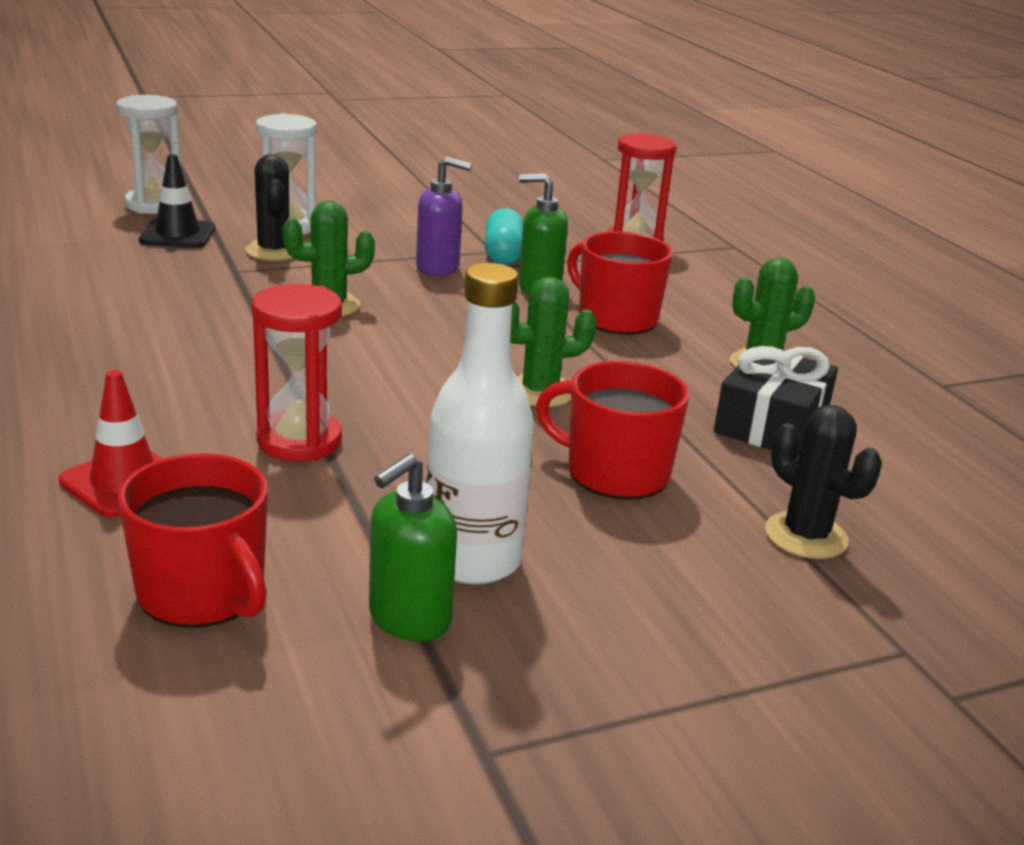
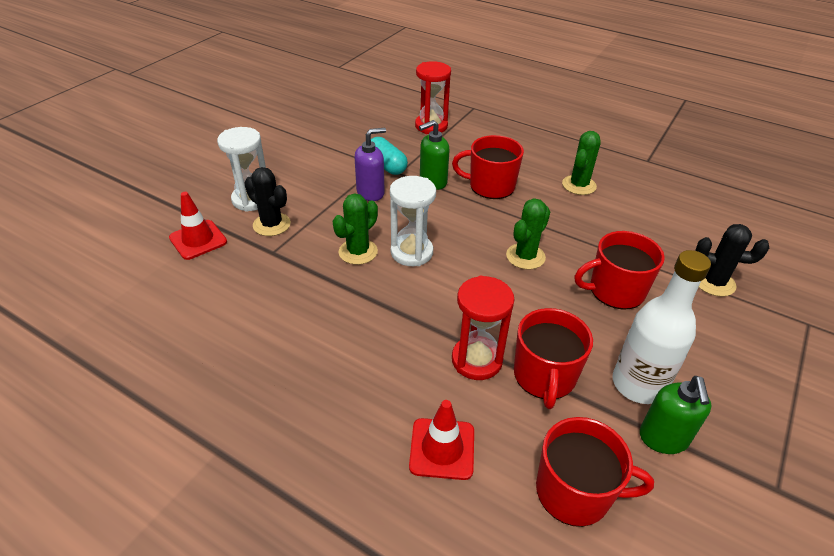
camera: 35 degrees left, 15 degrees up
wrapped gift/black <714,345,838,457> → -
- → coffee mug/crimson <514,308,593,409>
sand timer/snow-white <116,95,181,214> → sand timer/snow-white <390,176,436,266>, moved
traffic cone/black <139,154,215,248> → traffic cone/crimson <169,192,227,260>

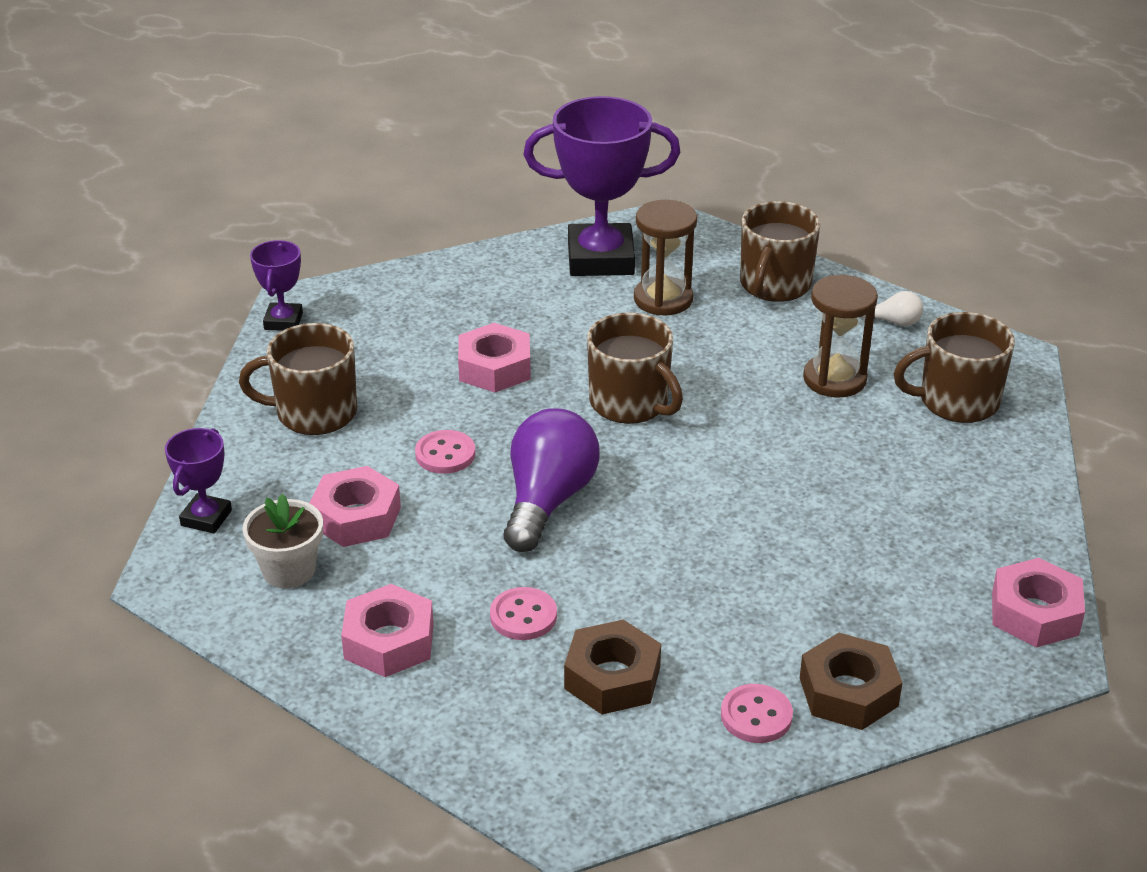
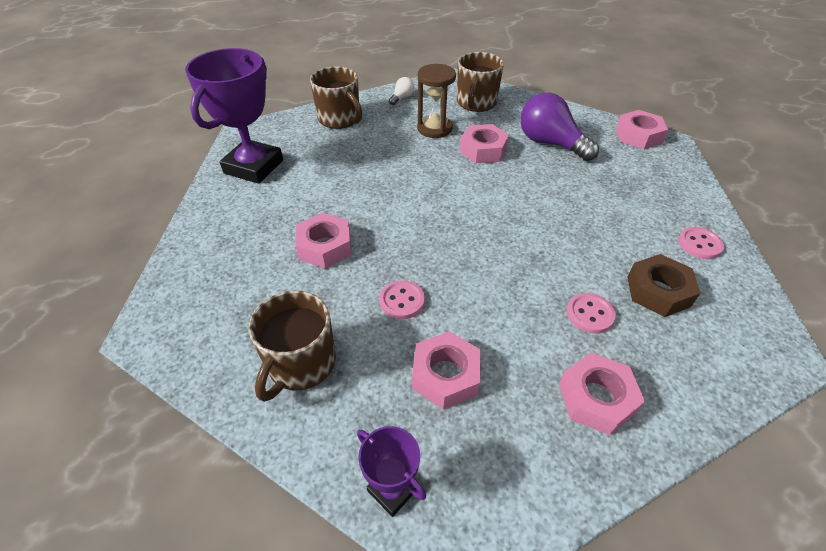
camera: 65 degrees left, 10 degrees up
plant pot/snow-white <243,494,323,588> → -
prize cup/royal purple <250,240,303,331> → -
coffee mug/dark brown <587,313,683,424> → -
sand timer/dark brown <634,200,697,316> → -
hex nut/dark brown <800,633,903,730> → -
- → hex nut/rosy <460,124,509,163>
light bulb/royal purple <504,408,600,552> → light bulb/royal purple <520,93,599,161>, moved

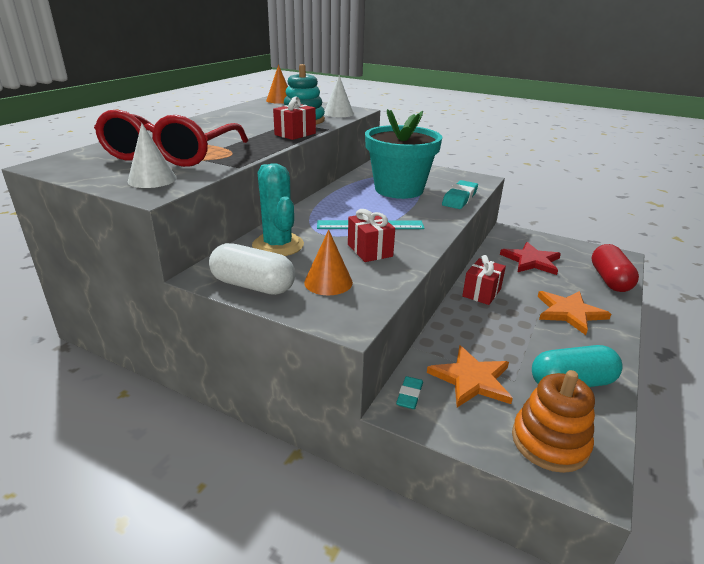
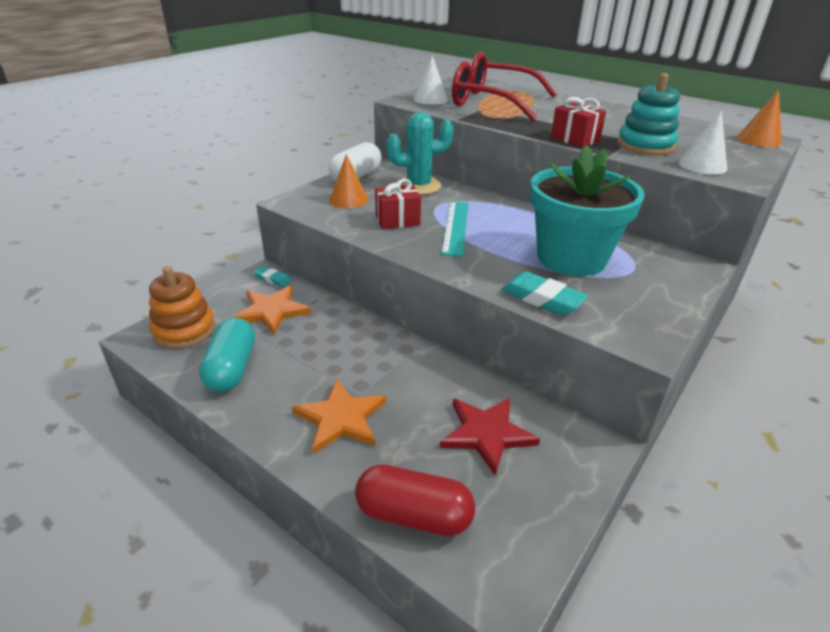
camera: 100 degrees right, 5 degrees up
wrapped gift/crimson <462,255,506,305> → -

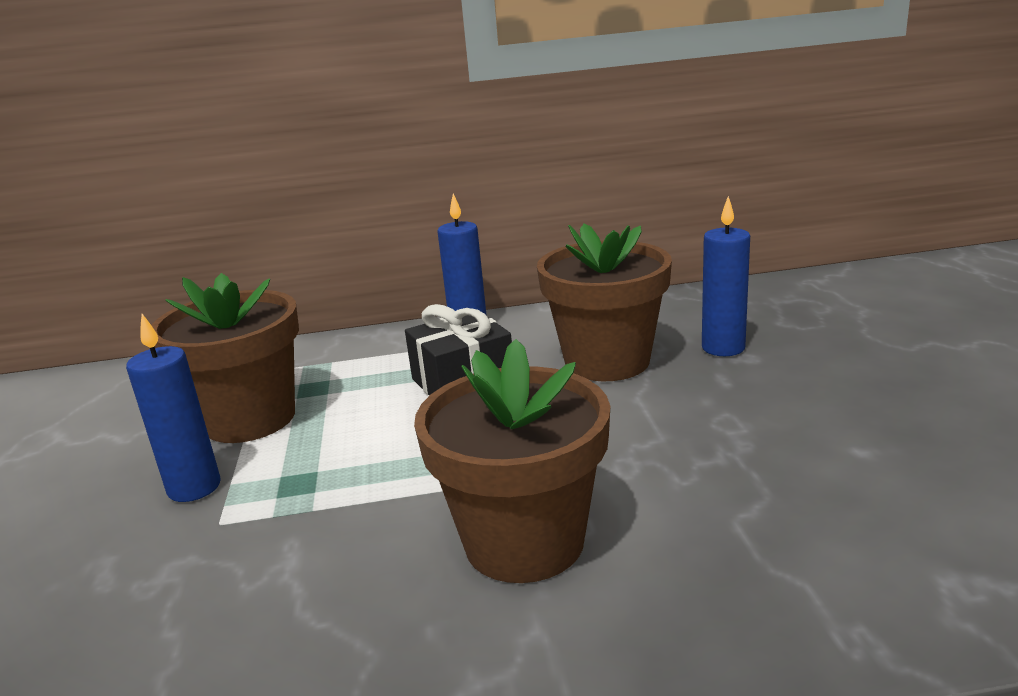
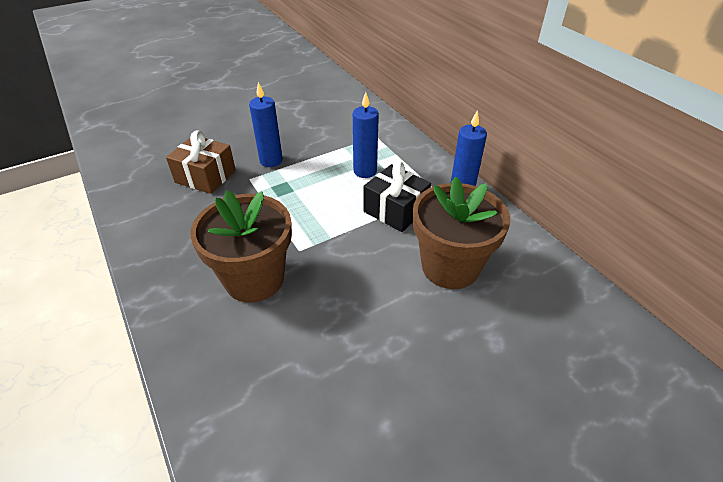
camera: 65 degrees right, 20 degrees up
plant pot/dark brown <151,273,299,443> → -
- → wrapped gift/dark brown <166,130,236,194>
wax candle/royal blue <702,196,750,356> → wax candle/royal blue <353,92,379,178>, moved

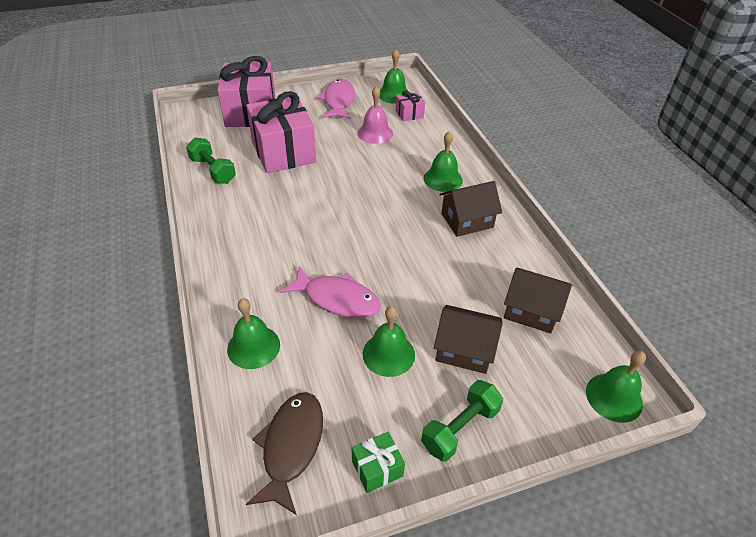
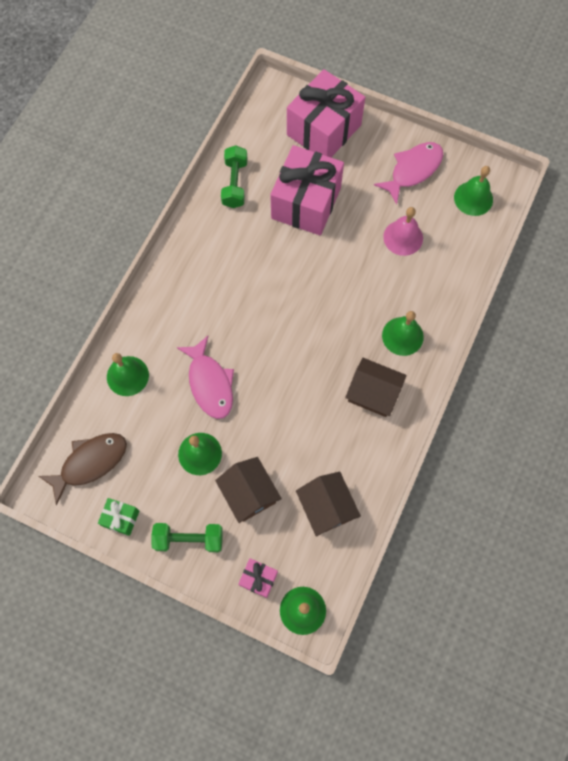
camera: 45 degrees right, 25 degrees up
wrapped gift/rosy <396,91,425,122> → wrapped gift/rosy <238,558,278,598>, moved

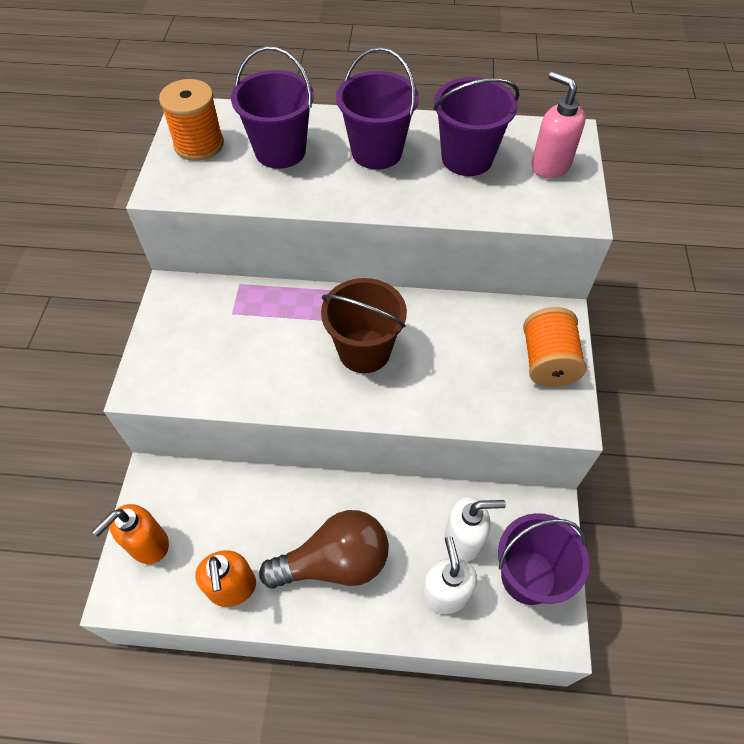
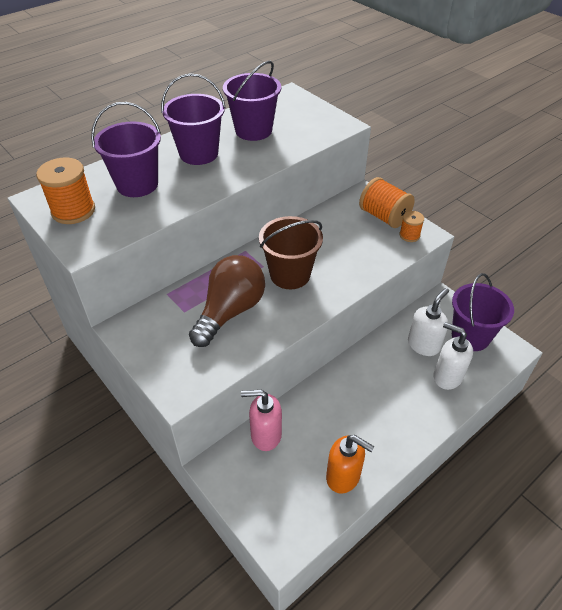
camera: 45 degrees left, 10 degrees down
soap pump/orange <92,504,169,564> → -
- → reel of thread/orange <399,211,424,242>
light bulb/dark brown <259,510,389,588> → light bulb/dark brown <189,255,265,347>, moved
soap pump/rosy <531,71,586,178> → soap pump/rosy <241,390,282,451>, moved

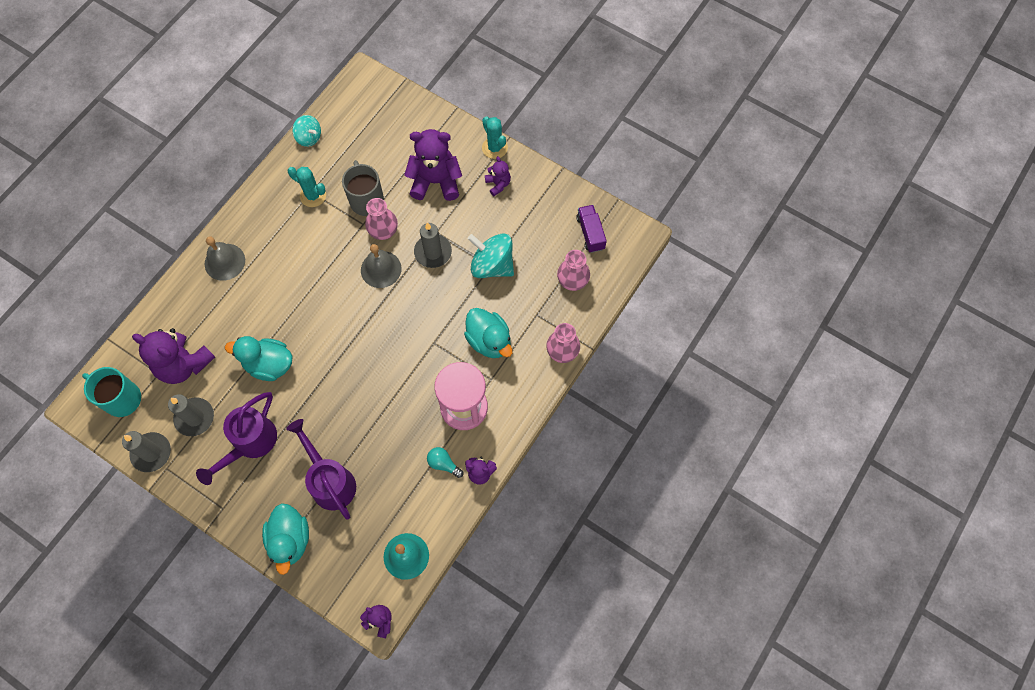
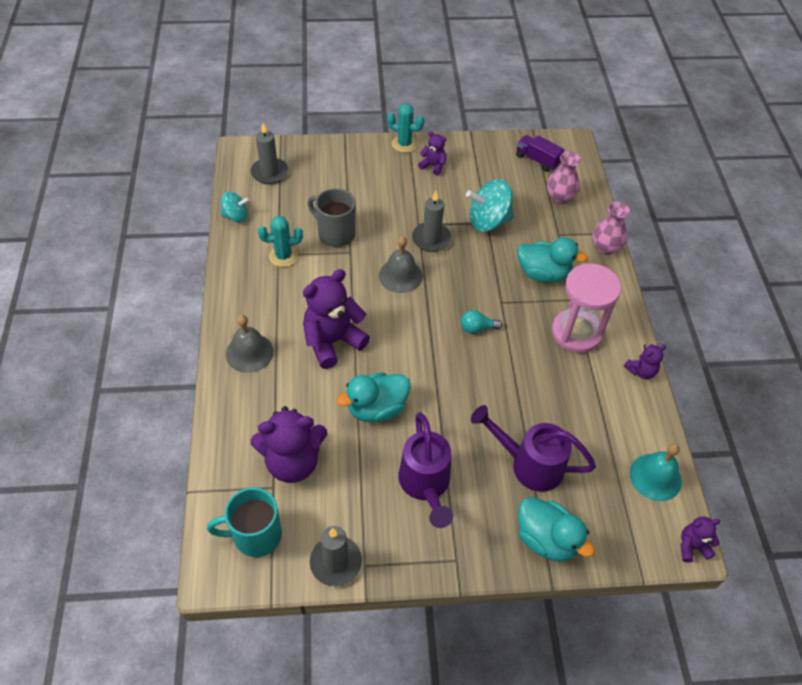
camera: 40 degrees left, 15 degrees down
flower vase/rosy <365,198,398,240> → -
wax candle/ash-grey <168,394,214,436> → wax candle/ash-grey <251,123,288,184>, moved
teddy/royal purple <404,129,462,201> → teddy/royal purple <303,269,370,369>, moved
light bulb/teal <427,447,463,478> → light bulb/teal <461,310,502,333>, moved

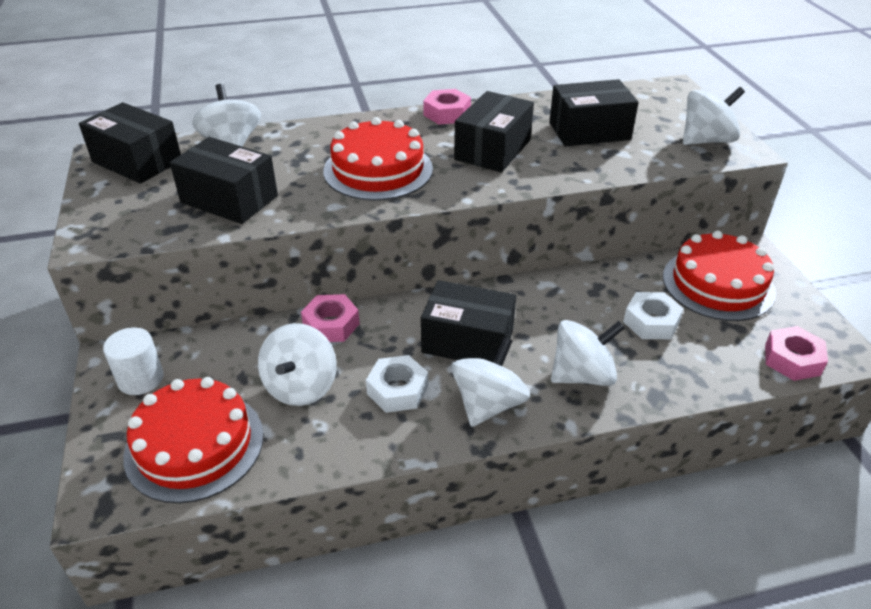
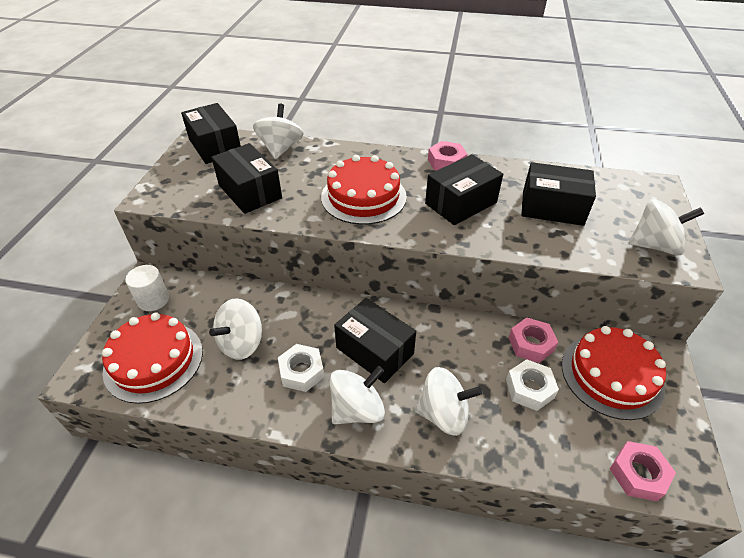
camera: 25 degrees right, 5 degrees up
hex nut/rosy <301,294,360,342> → hex nut/rosy <509,317,558,363>, moved

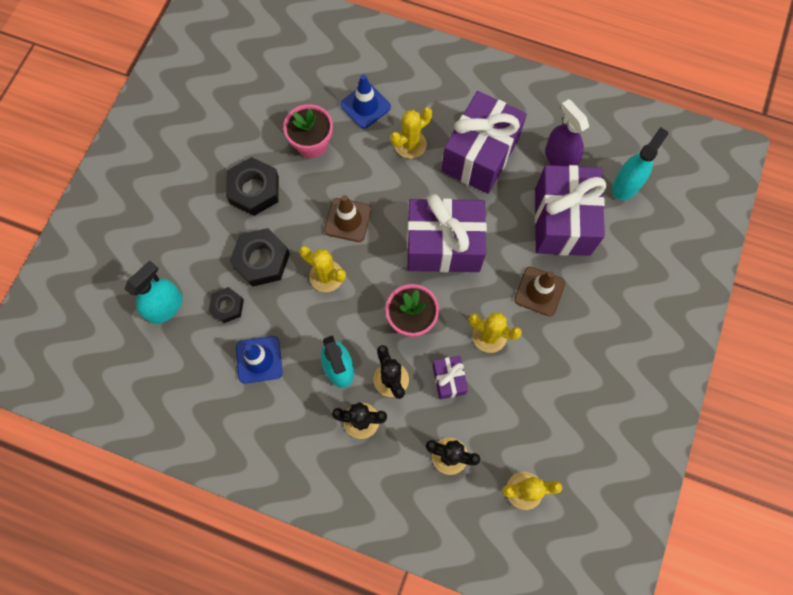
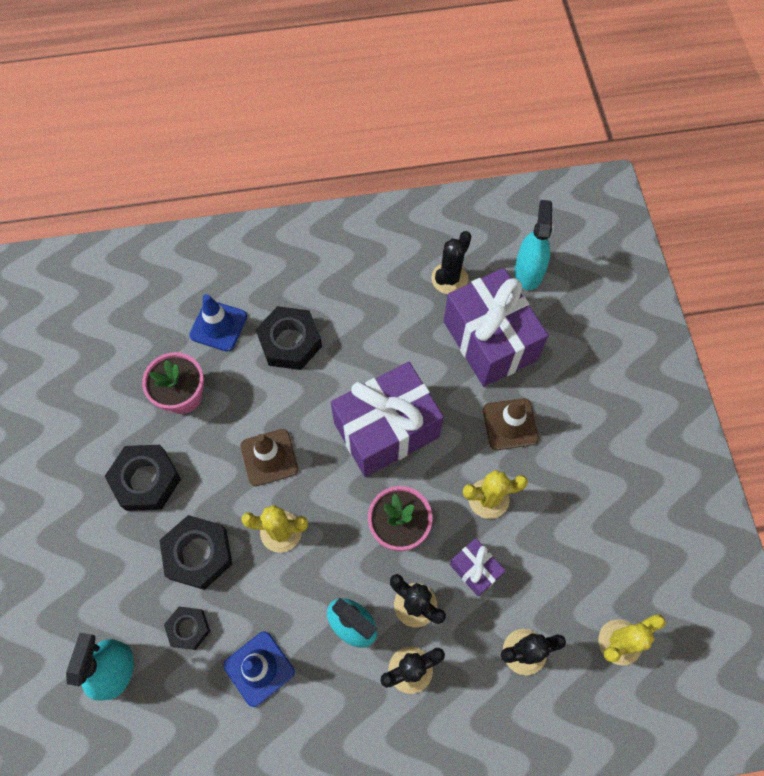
camera: 30 degrees left, 5 degrees down
wrapped gift/royal purple <441,91,527,194> → -
prickly plant/yellow <391,107,432,159> → hex nut/black <256,306,322,370>
sprayer/royal purple <545,99,589,166> → prickly plant/black <431,231,471,294>

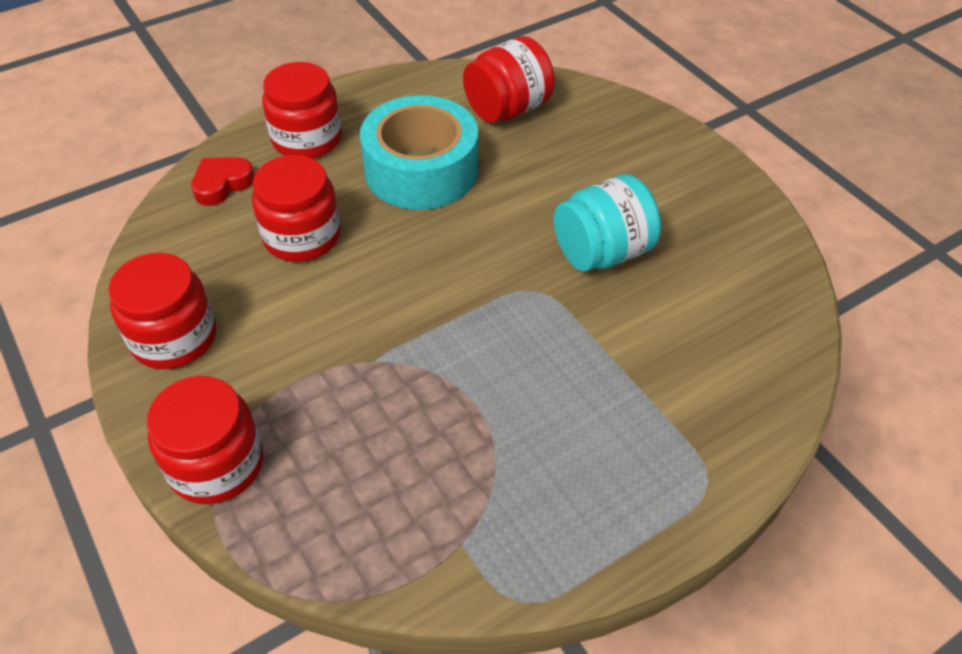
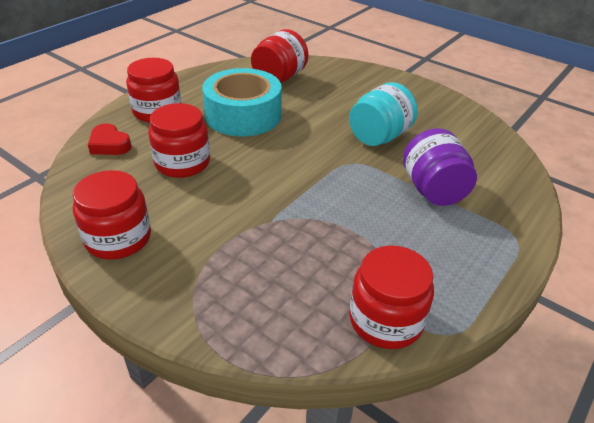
camera: 20 degrees left, 10 degrees down
- → jar/royal purple <403,128,477,206>
jar/crimson <147,376,263,504> → jar/crimson <349,246,434,349>, moved
heart/crimson <191,157,255,206> → heart/crimson <88,123,131,155>, 75 degrees counterclockwise

